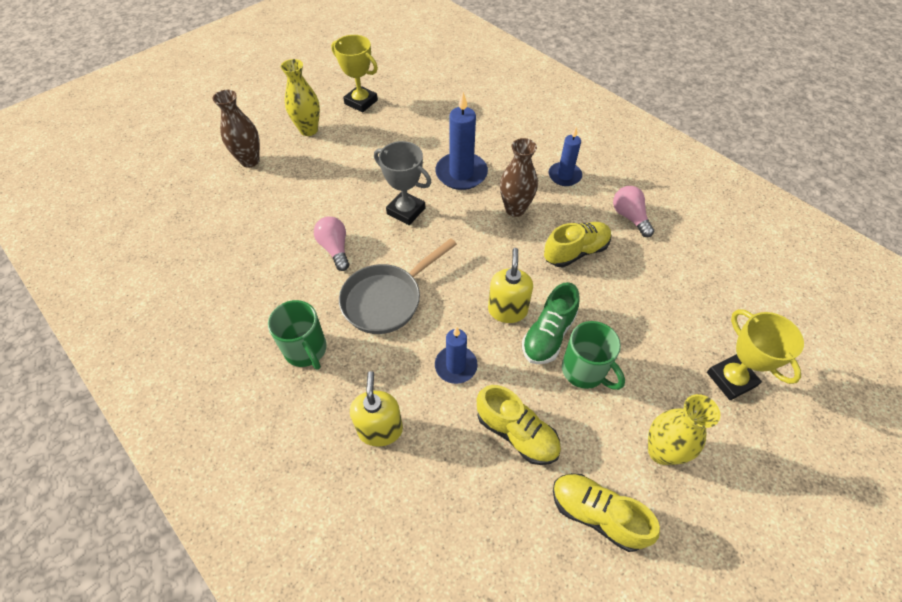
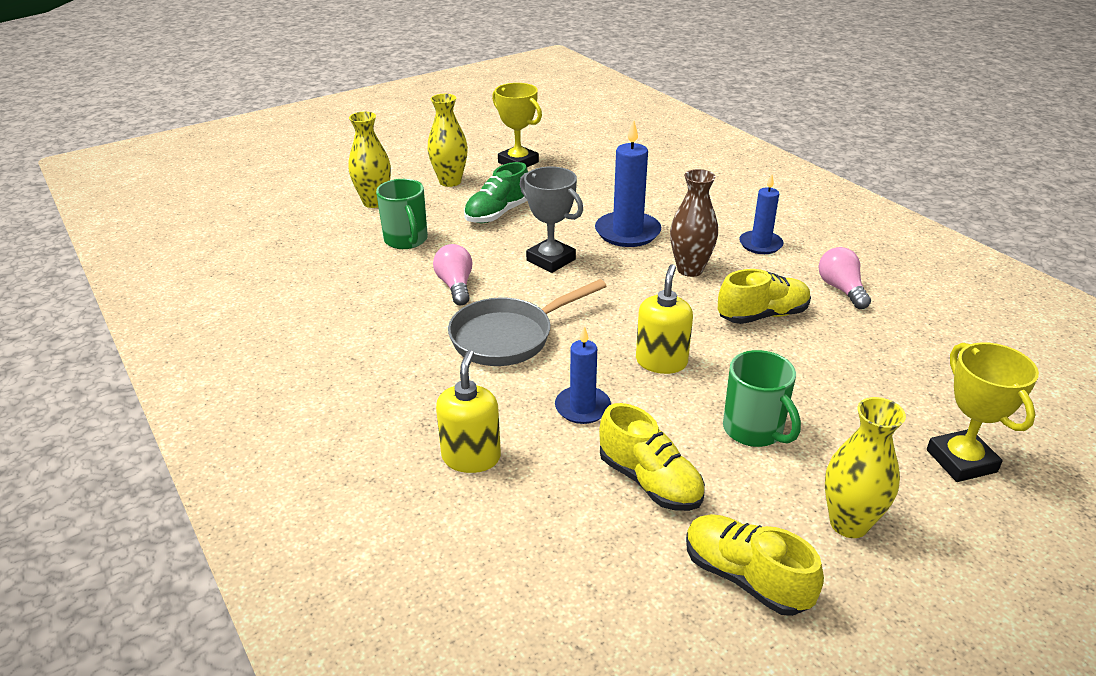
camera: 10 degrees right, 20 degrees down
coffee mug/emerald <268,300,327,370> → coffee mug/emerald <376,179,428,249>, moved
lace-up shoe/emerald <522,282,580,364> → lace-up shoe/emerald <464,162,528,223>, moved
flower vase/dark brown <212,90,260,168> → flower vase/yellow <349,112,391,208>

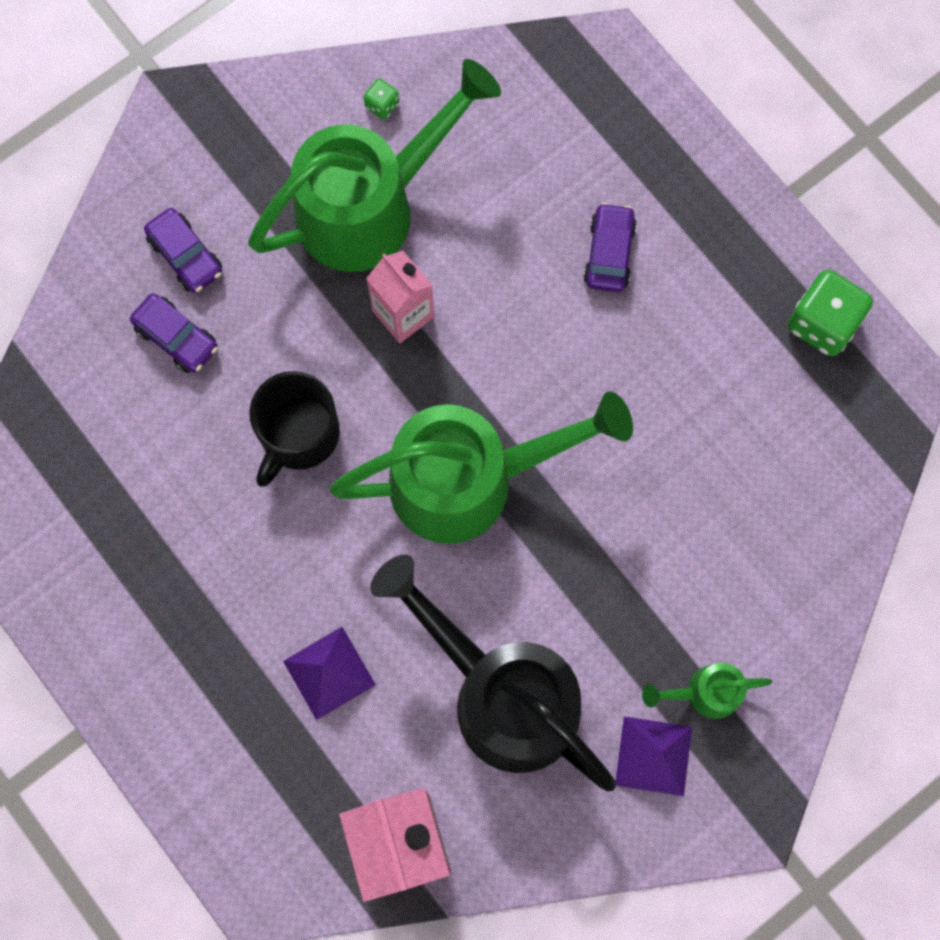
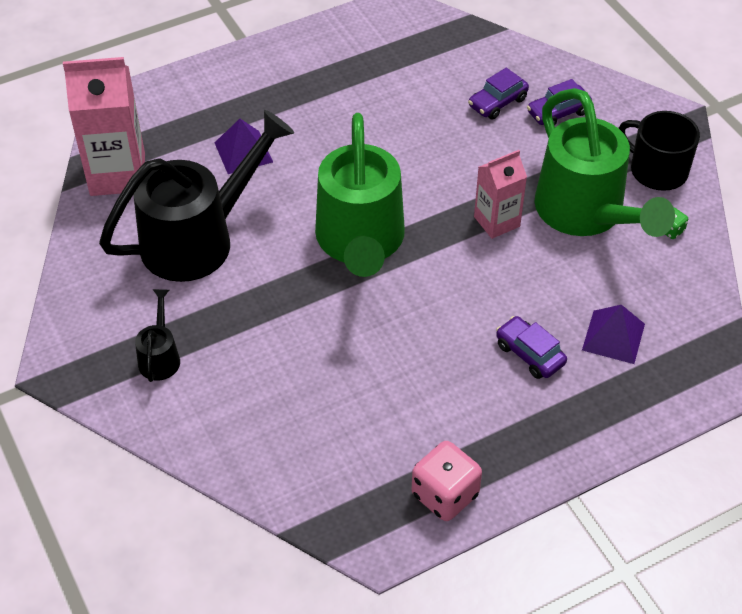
camera: 100 degrees right, 25 degrees down
coffee mug/black <249,371,340,487> → coffee mug/black <619,111,700,191>, moved
pyramid/royal purple <616,716,692,796> → pyramid/royal purple <582,305,645,364>, moved
sprinkling can/emerald <642,663,772,719> → sprinkling can/black <135,289,180,382>
dice/emerald <788,270,873,356> → dice/rosy <412,441,482,521>
toy car/royal purple <583,203,637,292> → toy car/royal purple <496,316,567,379>, 150 degrees counterclockwise

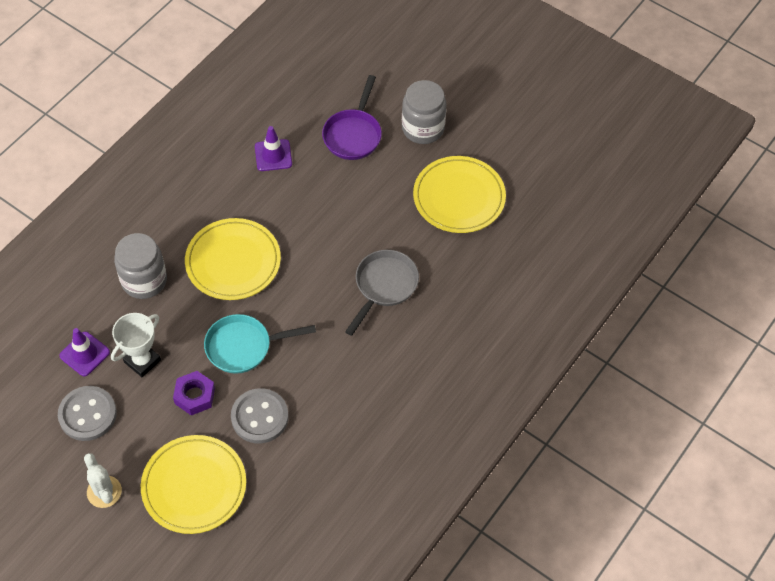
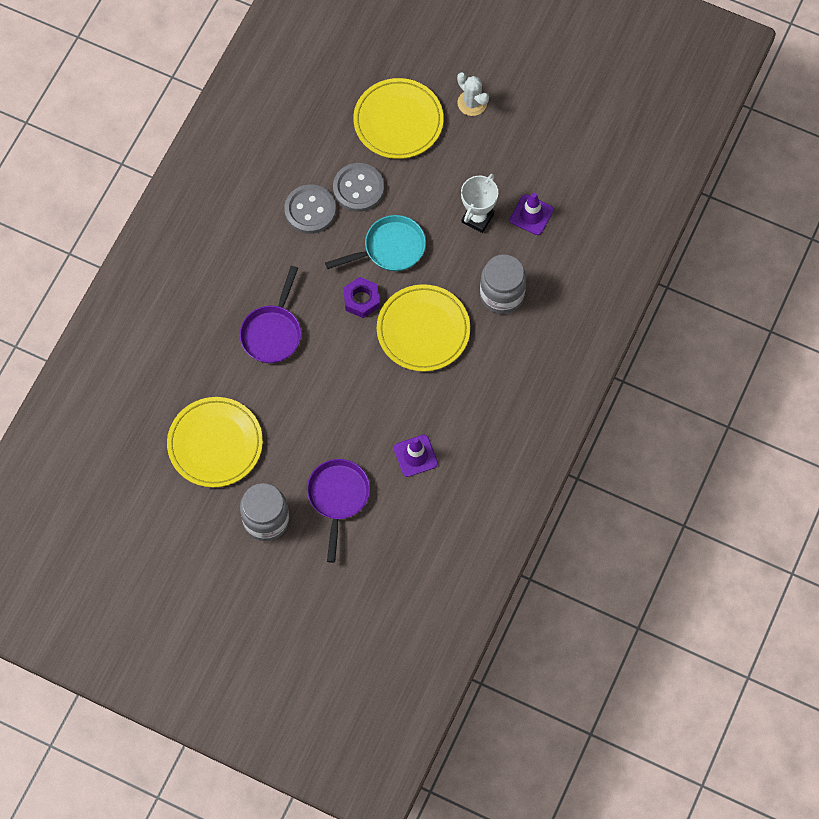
camera: 170 degrees right, 10 degrees up
button/ash-grey <58,386,117,441> → button/ash-grey <284,184,336,234>, moved
hex nut/royal purple <173,371,215,415> → hex nut/royal purple <343,277,380,318>, moved
pan/ash-grey <345,250,419,336> → pan/royal purple <239,266,301,363>

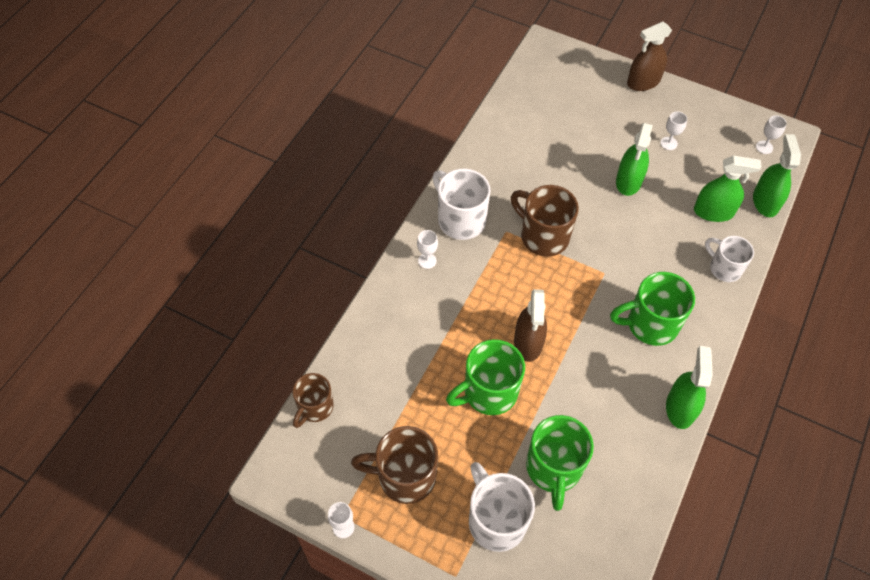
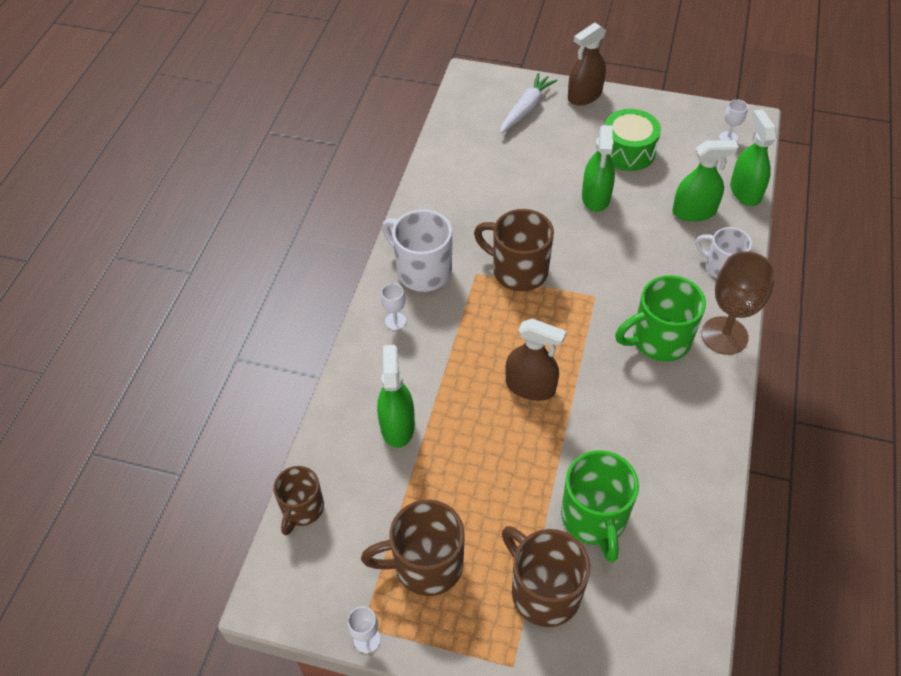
camera: 10 degrees left, 5 degrees down
coffee mug/emerald <446,339,525,415> → -
- → carrot/snow-white <500,73,557,134>
- → chalice/dark brown <702,251,776,355>
sprayer/emerald <666,346,712,429> → sprayer/emerald <377,345,415,448>, moved
chalice/snow-white <661,111,687,150> → toy drum/emerald <605,109,661,171>
coffee mug/snow-white <469,462,535,552> → coffee mug/dark brown <502,526,590,627>
sprayer/dark brown <514,289,547,362> → sprayer/dark brown <505,318,566,401>, 60 degrees counterclockwise

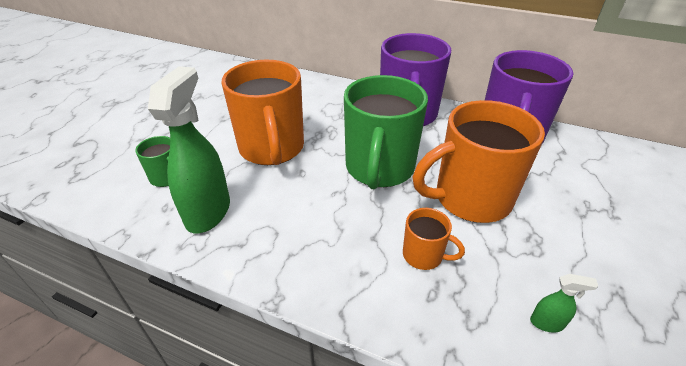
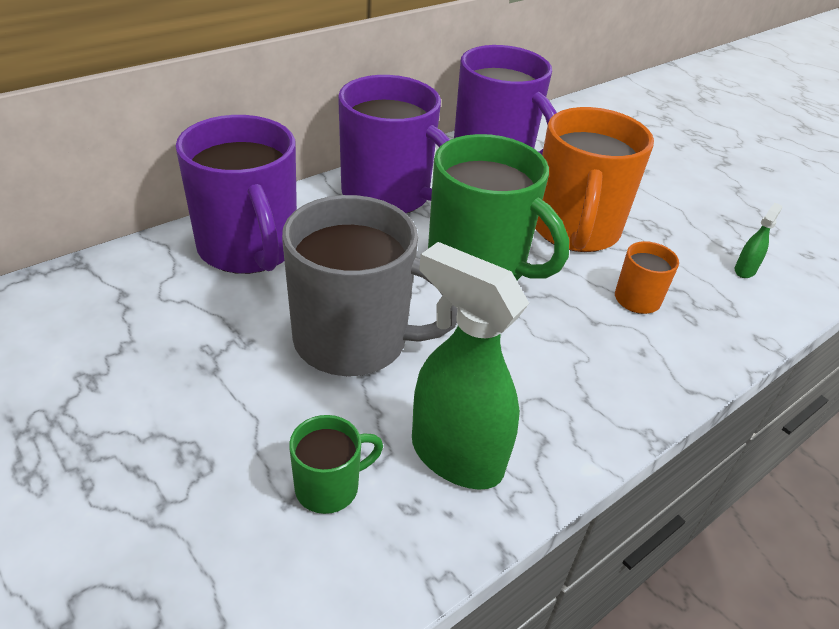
camera: 65 degrees left, 0 degrees up
- → coffee mug/royal purple <176,115,297,274>
coffee mug/orange <221,60,304,165> → coffee mug/ash-grey <282,195,458,376>

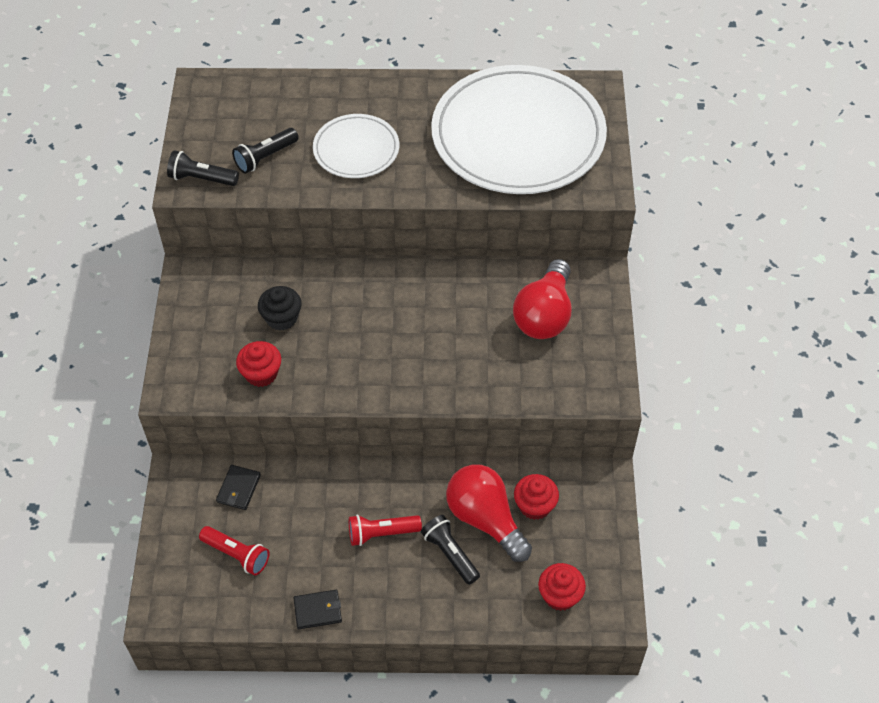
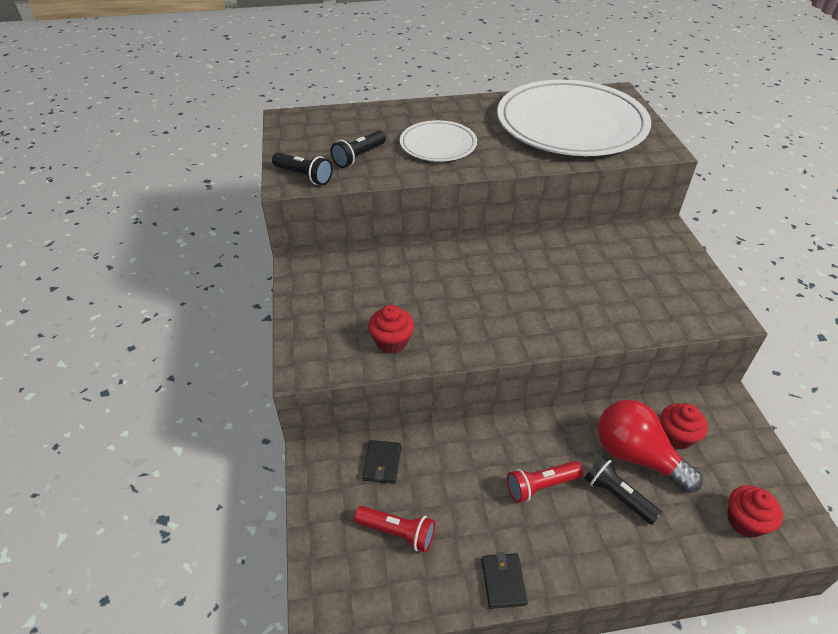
camera: 10 degrees left, 10 degrees down
muffin/black <258,286,302,331> → -
light bulb/crimson <513,259,571,339> → -
torch/black <167,150,239,186> → torch/black <272,152,333,185>, 150 degrees counterclockwise
card wallet/black <293,590,342,629> → card wallet/black <482,552,528,609>, 75 degrees counterclockwise

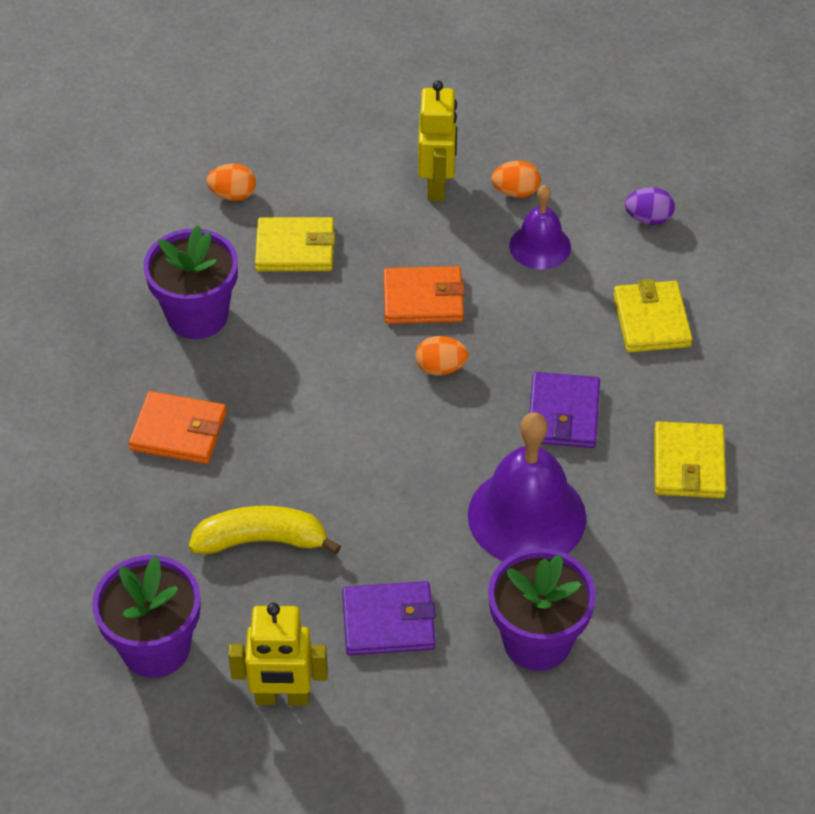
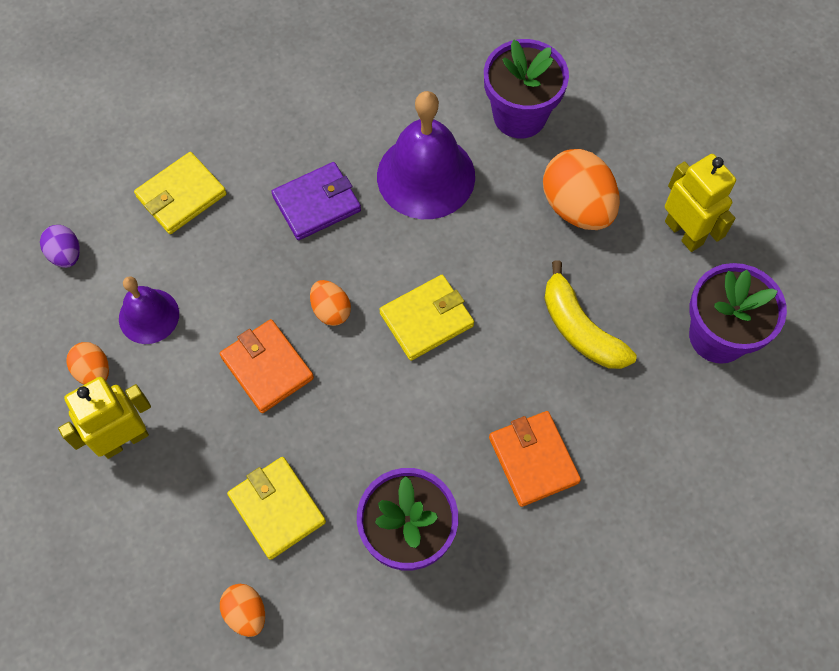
camera: 125 degrees left, 15 degrees up
card wallet/yellow <654,421,726,498> → card wallet/yellow <379,275,474,361>, moved
card wallet/royal purple <342,581,436,655> → egg shape/orange <543,149,620,230>

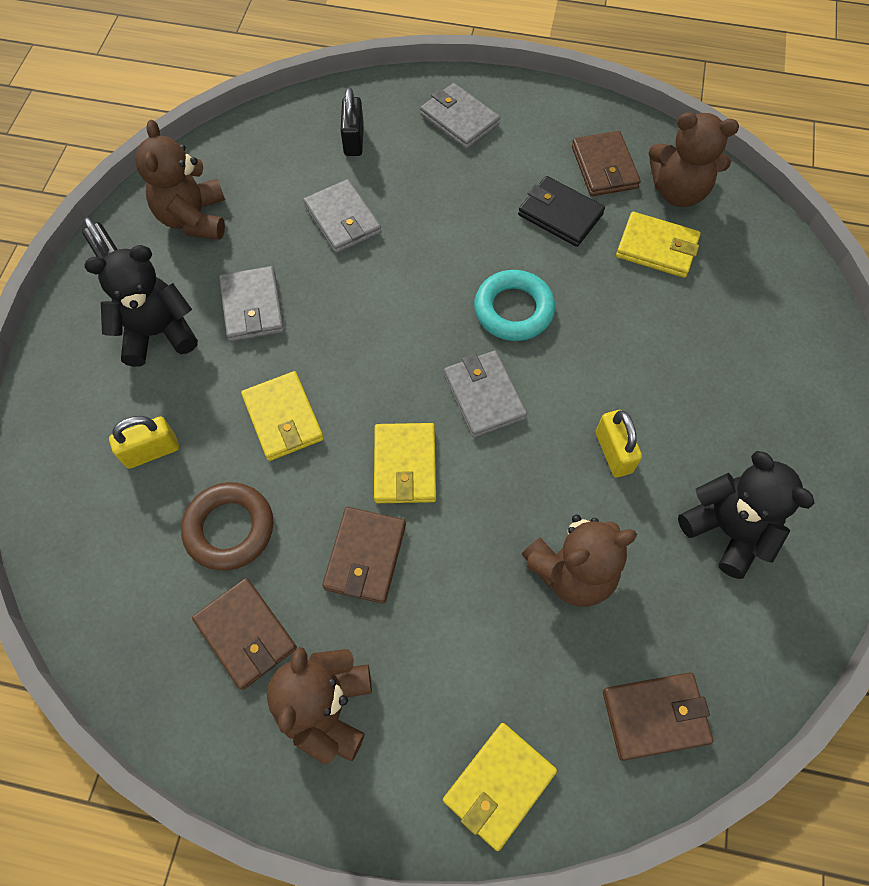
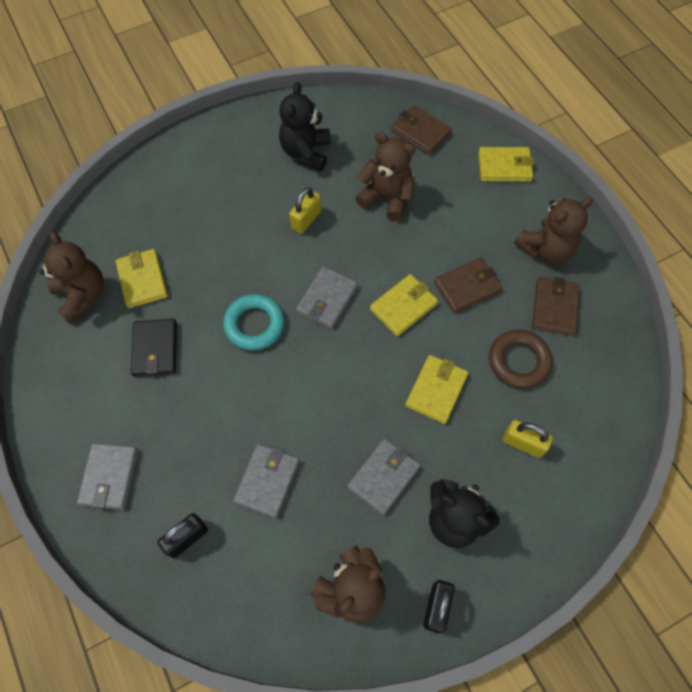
camera: 130 degrees left, 0 degrees up
card wallet/dark brown <572,131,641,196> → -

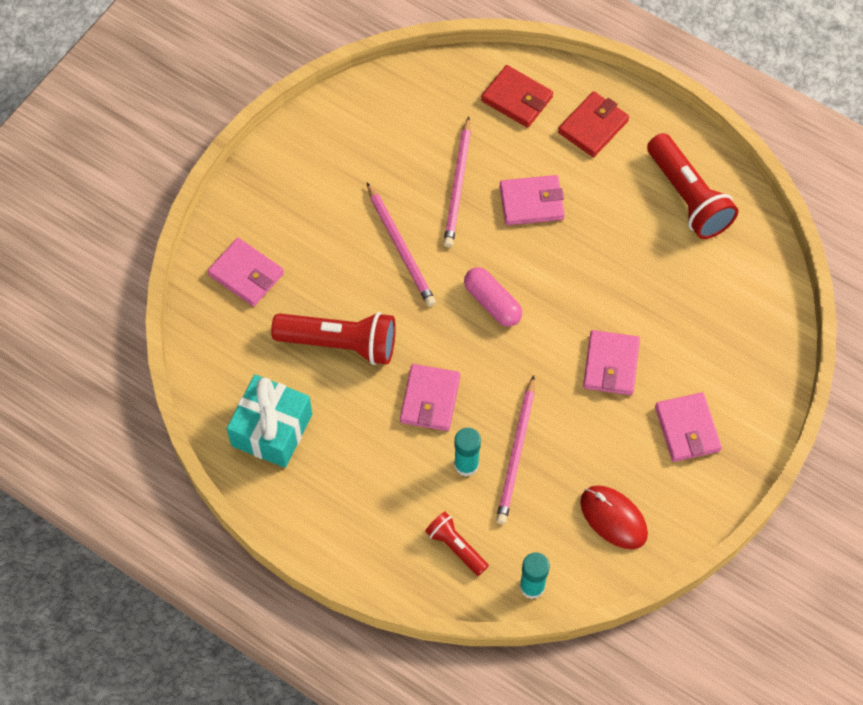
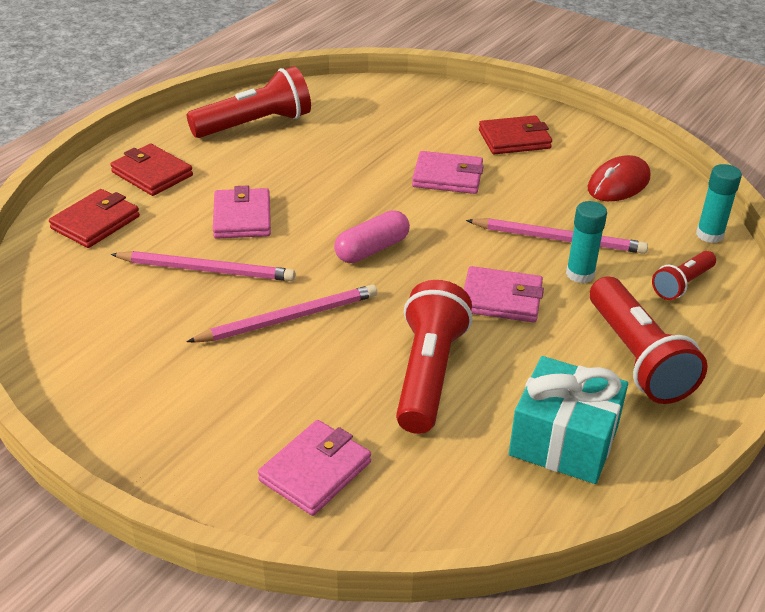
camera: 90 degrees left, 25 degrees down
- → torch/crimson <590,276,708,404>
card wallet/rosy <655,392,722,462> → card wallet/crimson <479,115,552,154>

